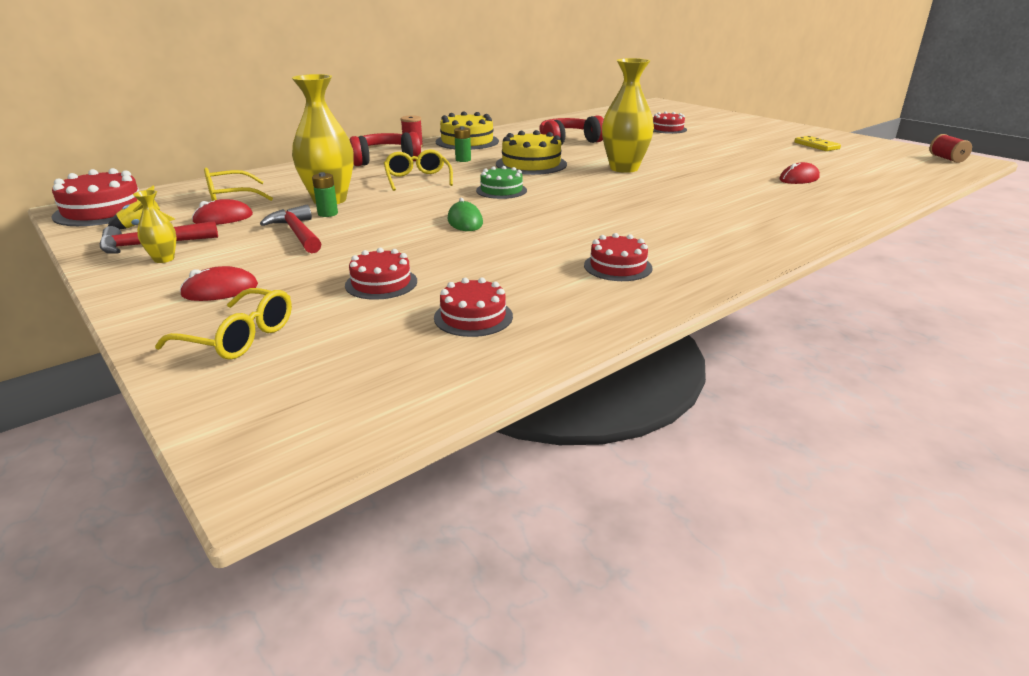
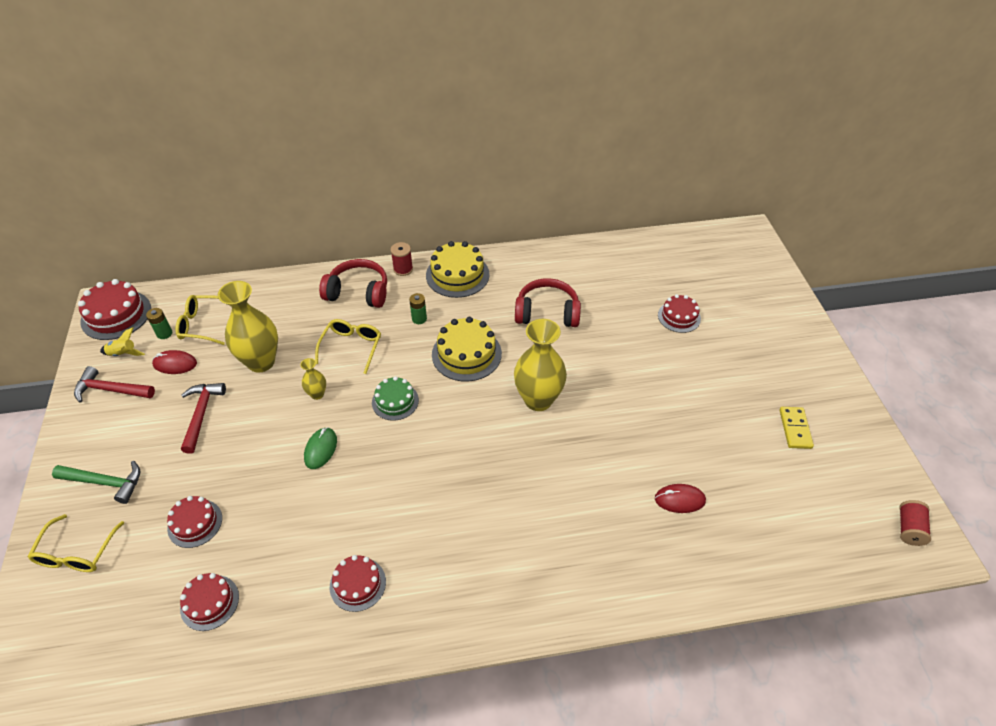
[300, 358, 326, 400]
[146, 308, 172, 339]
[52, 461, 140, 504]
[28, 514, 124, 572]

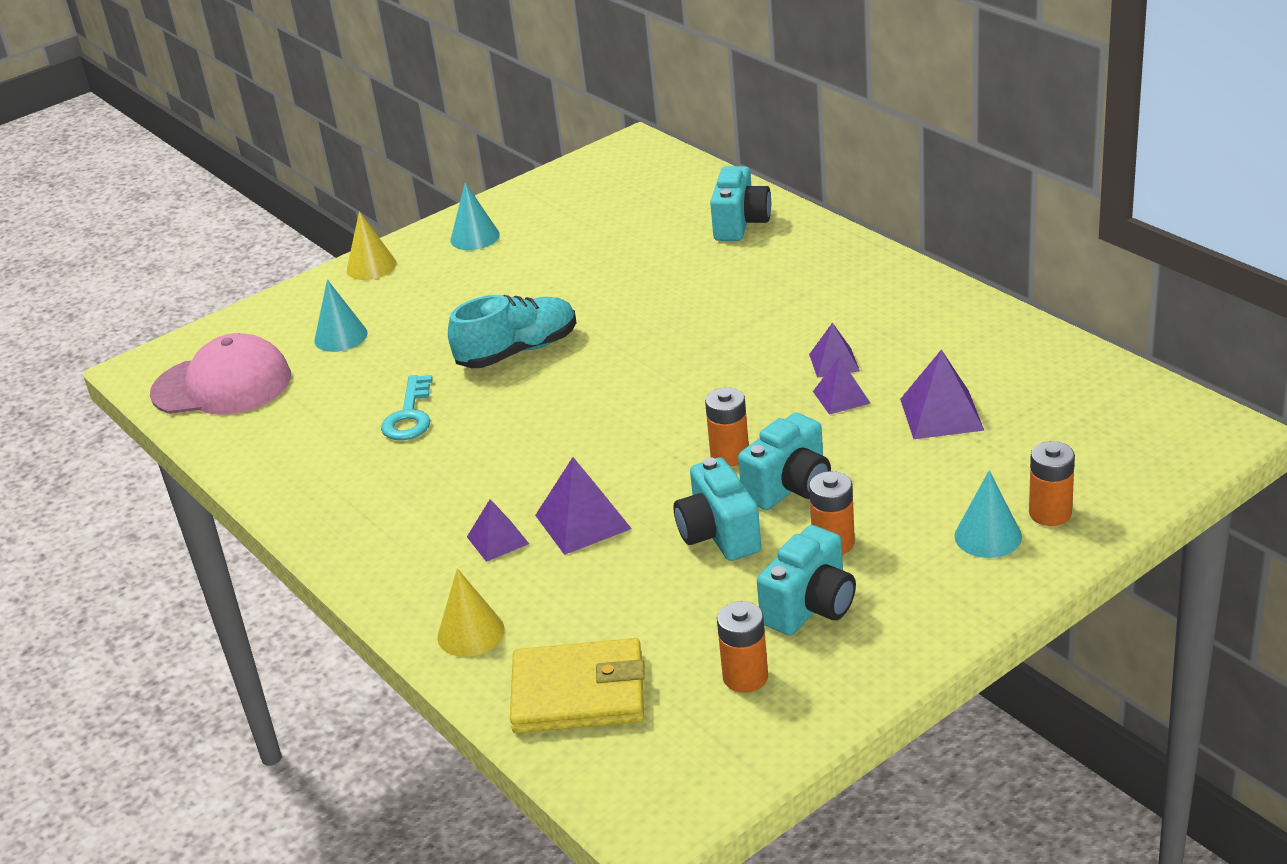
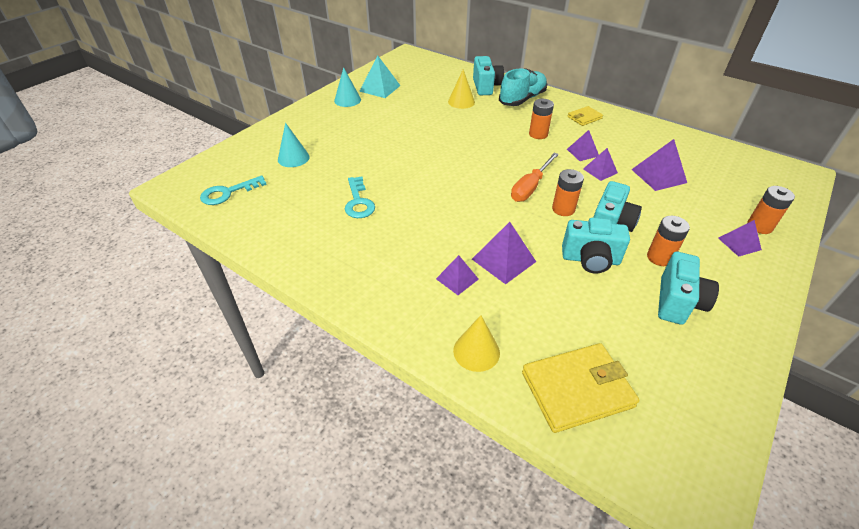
[359, 55, 401, 98]
[511, 153, 559, 202]
[568, 106, 603, 126]
[448, 69, 475, 109]
[499, 68, 547, 106]
[529, 99, 554, 139]
[200, 175, 267, 205]
[718, 220, 762, 257]
[562, 218, 630, 273]

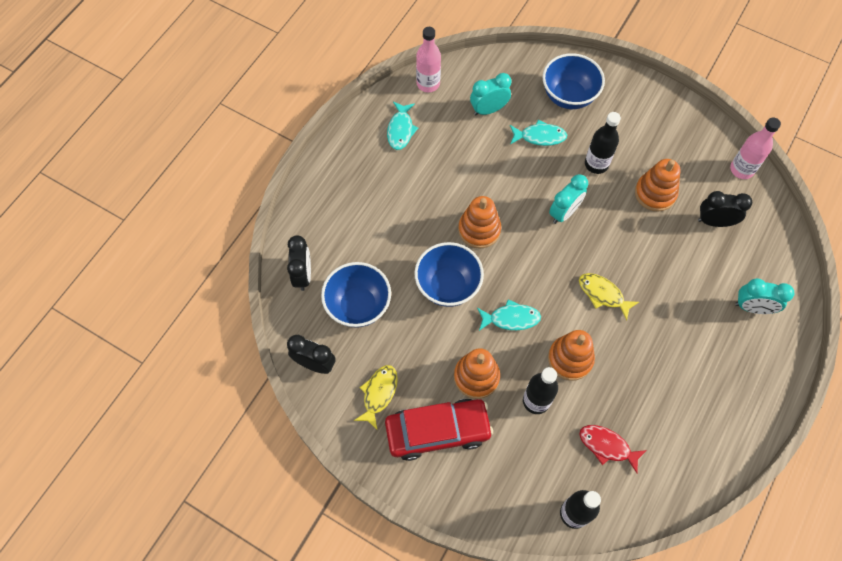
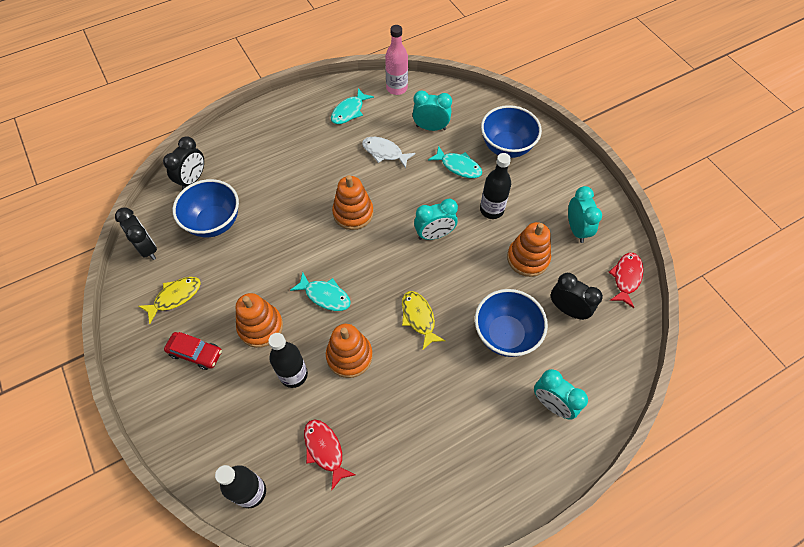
[362, 137, 416, 168]
[568, 186, 602, 243]
[475, 289, 548, 357]
[609, 253, 644, 308]
[164, 332, 222, 370]

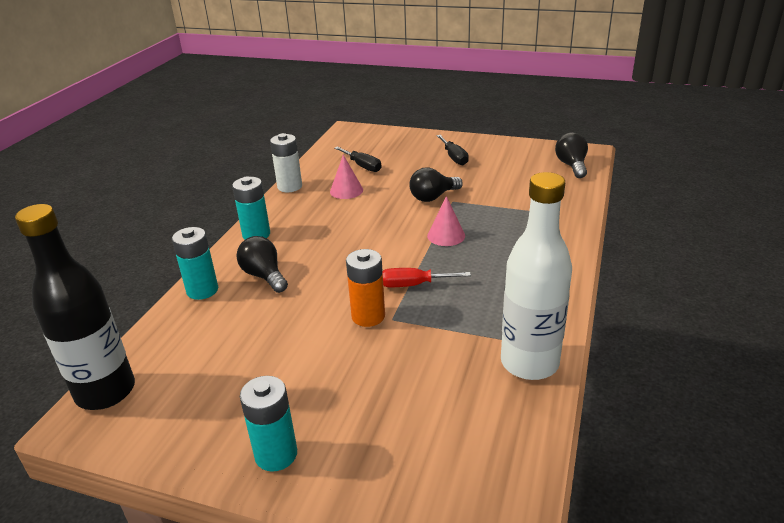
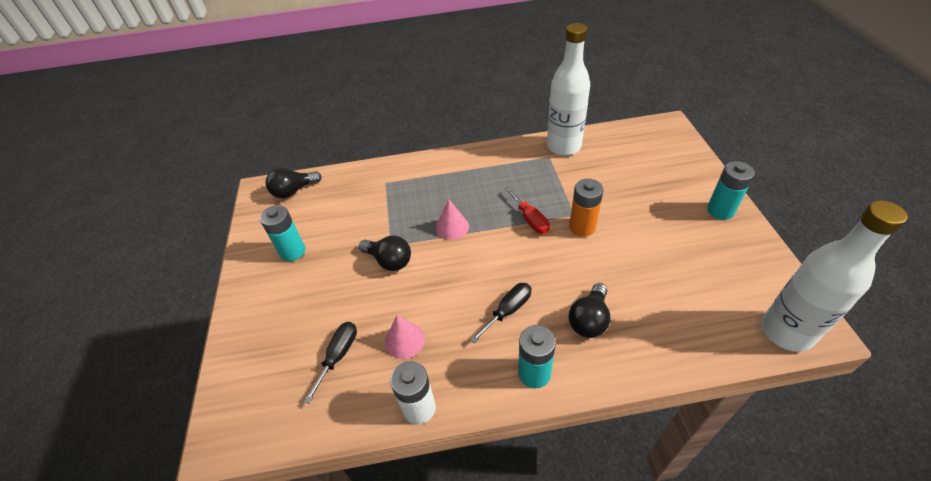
[260, 205, 305, 261]
[470, 283, 531, 343]
[762, 200, 908, 352]

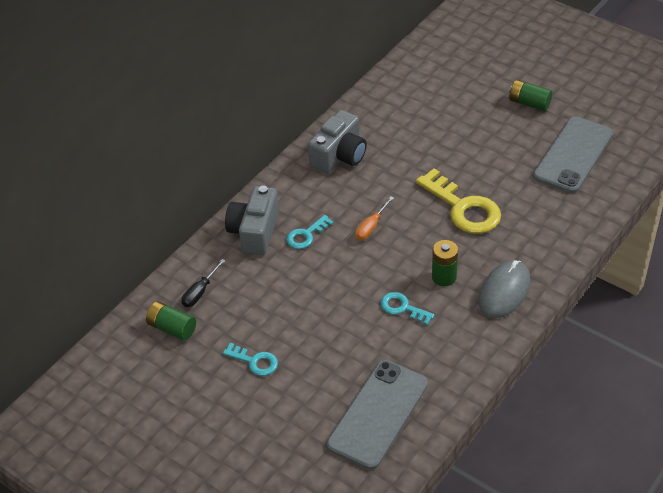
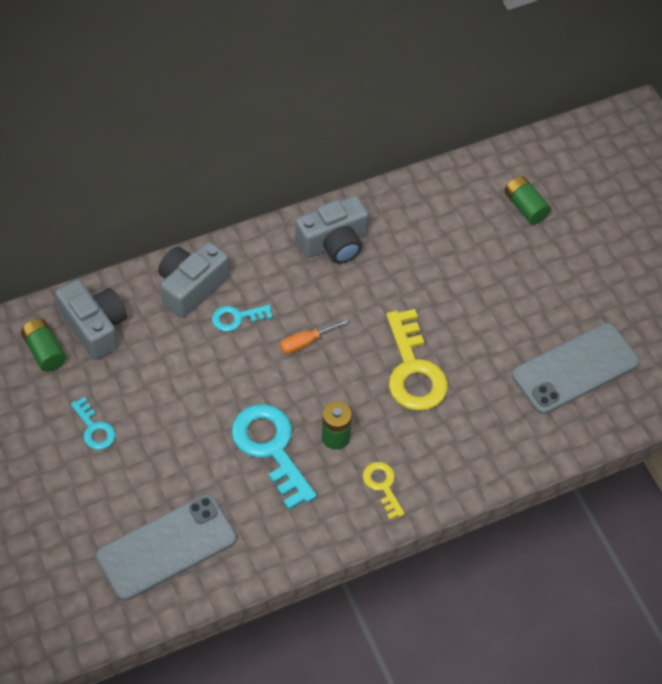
[504, 176, 551, 225]
[55, 279, 127, 360]
[363, 462, 405, 520]
[231, 404, 317, 510]

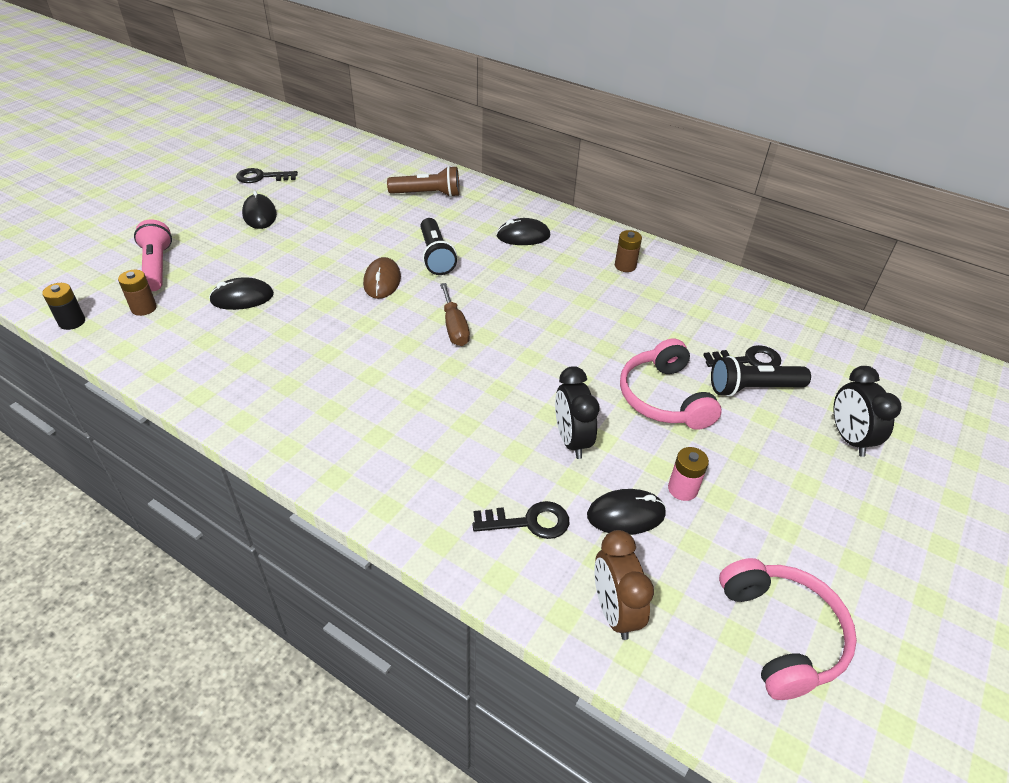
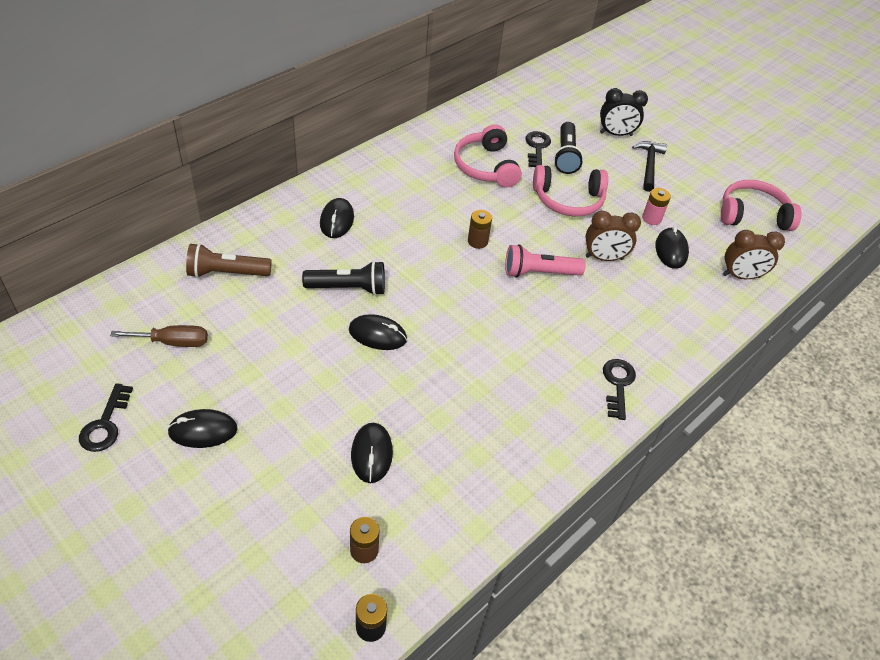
[454, 124, 522, 187]
[632, 141, 667, 192]
[505, 244, 585, 278]
[110, 325, 208, 347]
[603, 359, 636, 420]
[468, 210, 492, 249]
[349, 314, 407, 350]
[585, 211, 641, 261]
[186, 243, 272, 278]

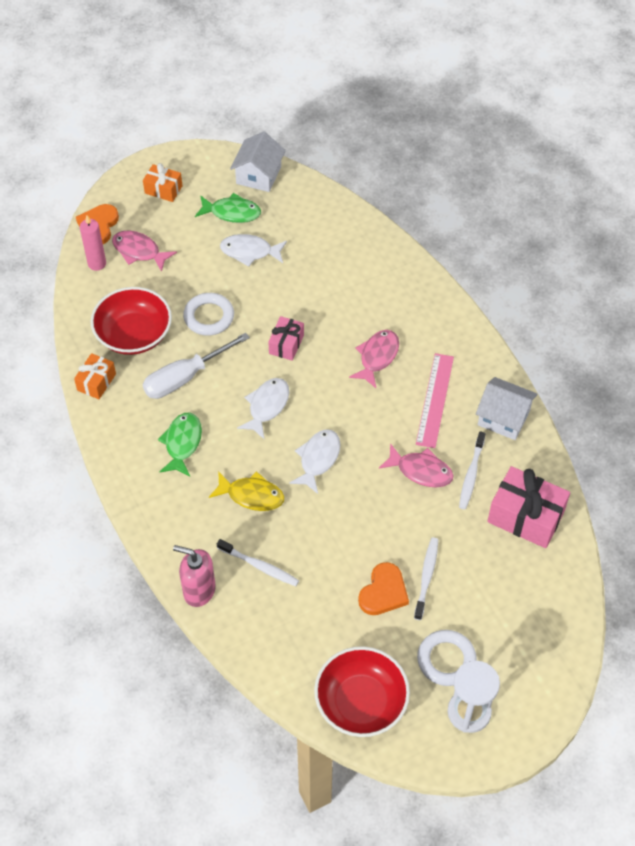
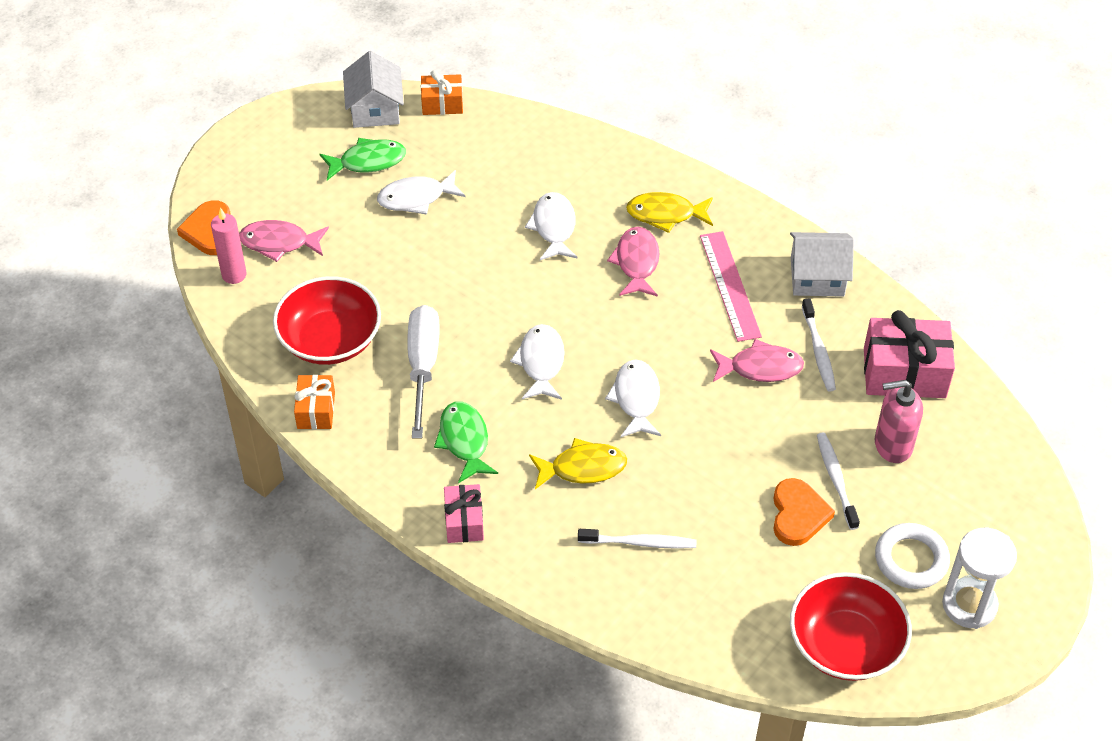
[183, 293, 234, 335] (first image)
[525, 192, 577, 260]
[626, 192, 713, 233]
[421, 70, 463, 115]
[875, 380, 923, 463]
[444, 484, 484, 543]
[407, 305, 440, 439]

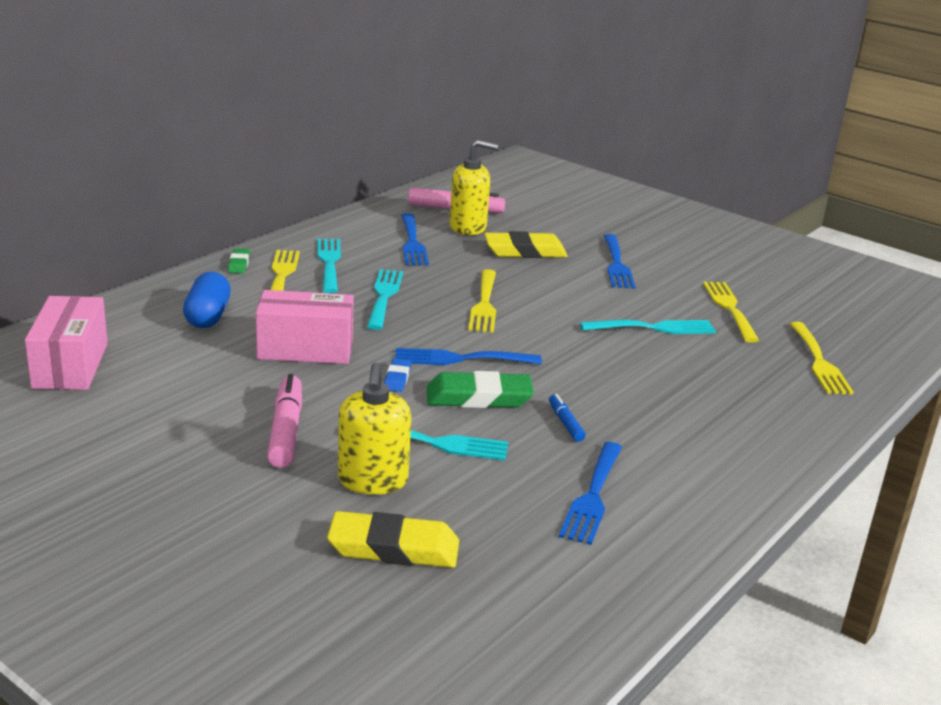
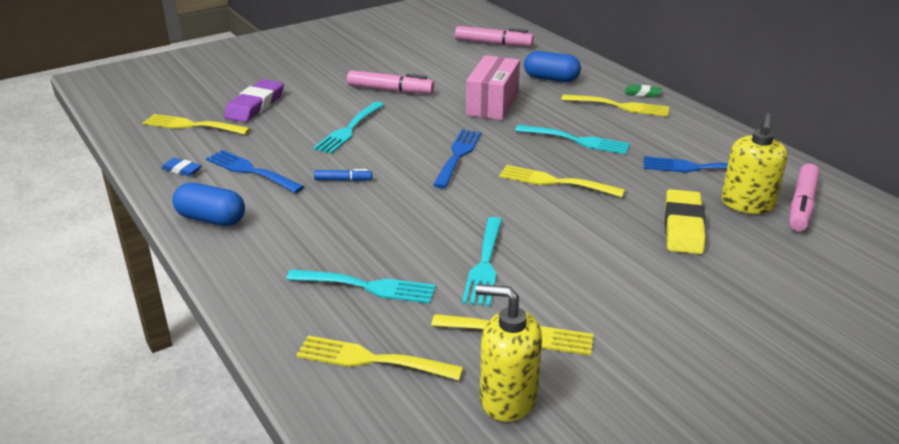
[427, 371, 534, 408] (first image)
[604, 234, 635, 289] (first image)
[143, 114, 251, 135]
[172, 183, 245, 226]
[286, 269, 436, 304]
[475, 284, 542, 422]
[161, 158, 202, 176]
[455, 26, 534, 46]
[224, 79, 284, 122]

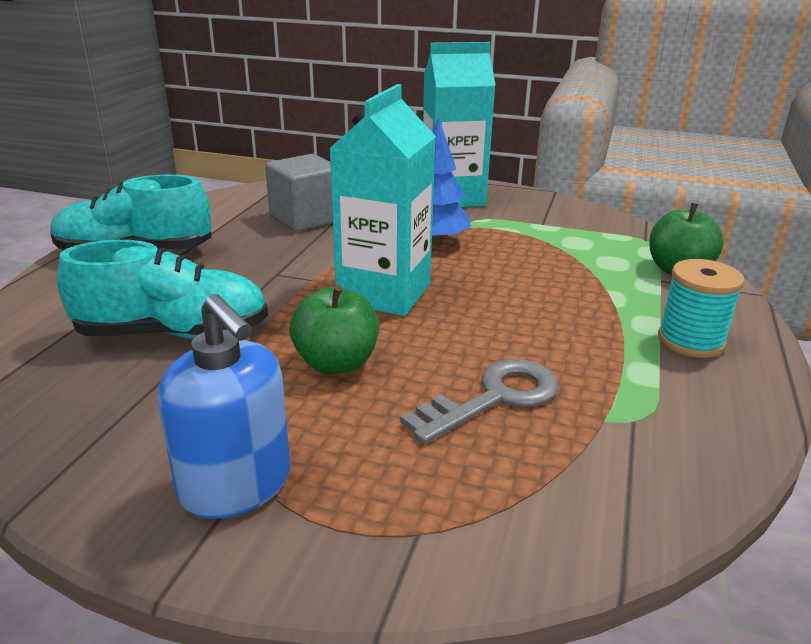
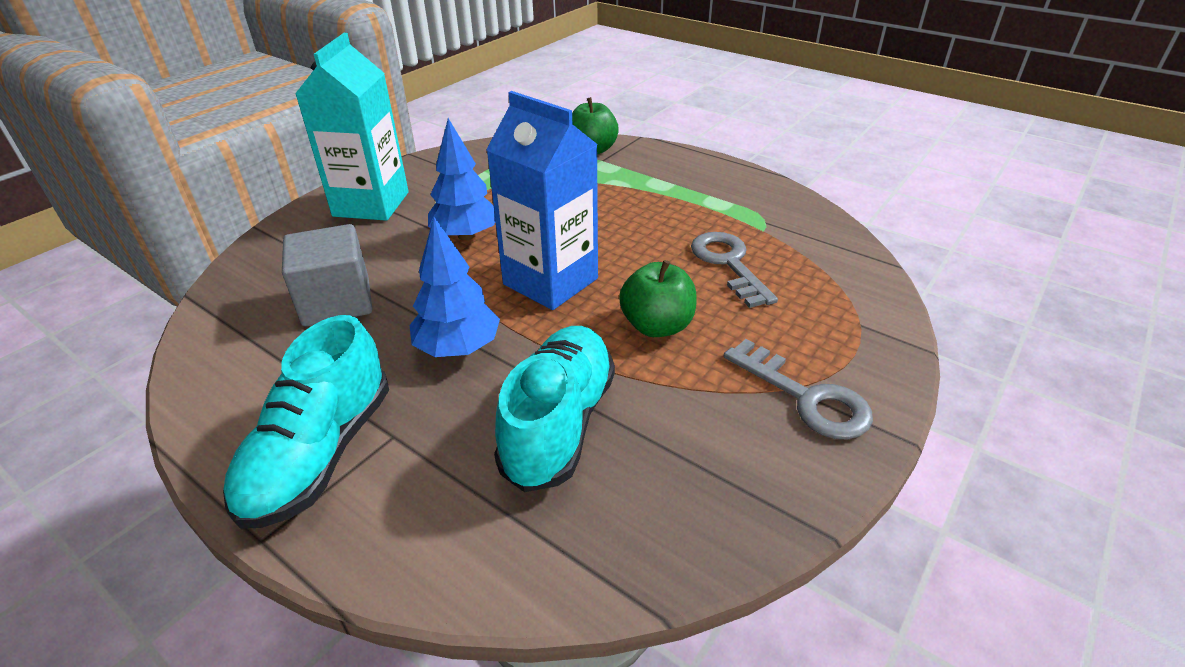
[658, 259, 745, 358] (first image)
[409, 217, 500, 357]
[724, 339, 873, 439]
[486, 91, 598, 310]

